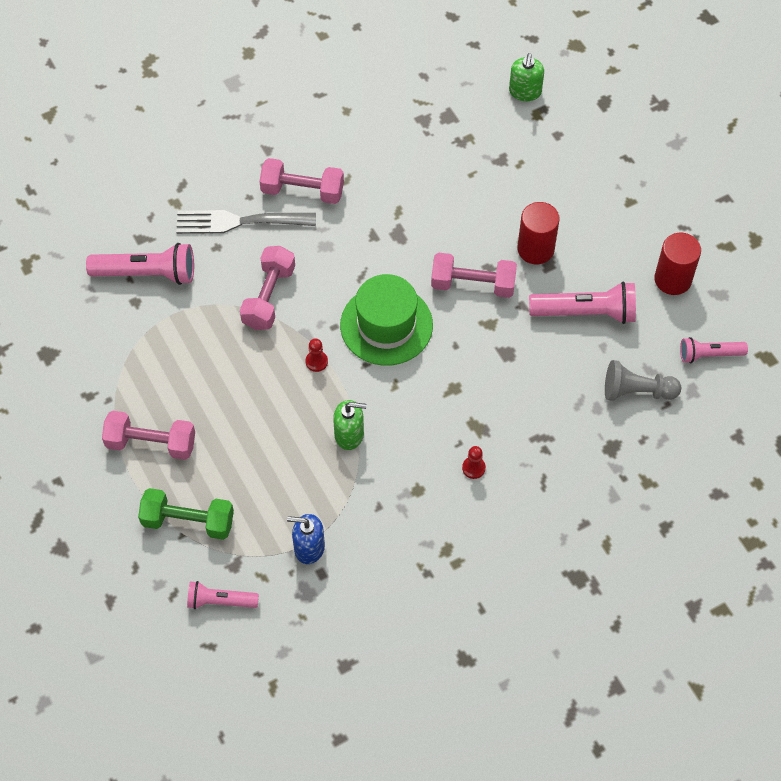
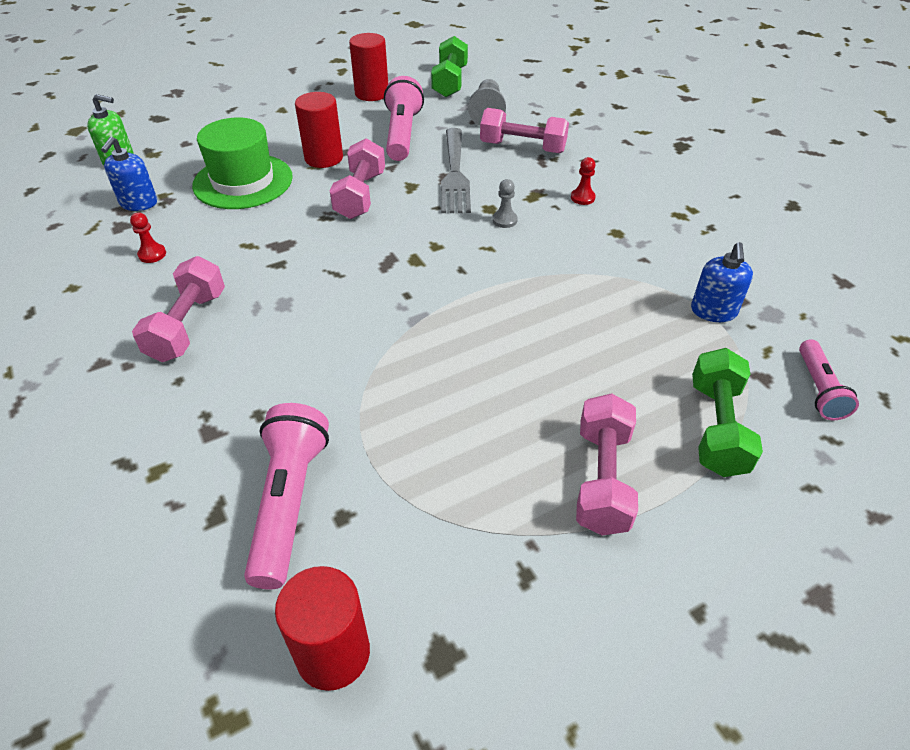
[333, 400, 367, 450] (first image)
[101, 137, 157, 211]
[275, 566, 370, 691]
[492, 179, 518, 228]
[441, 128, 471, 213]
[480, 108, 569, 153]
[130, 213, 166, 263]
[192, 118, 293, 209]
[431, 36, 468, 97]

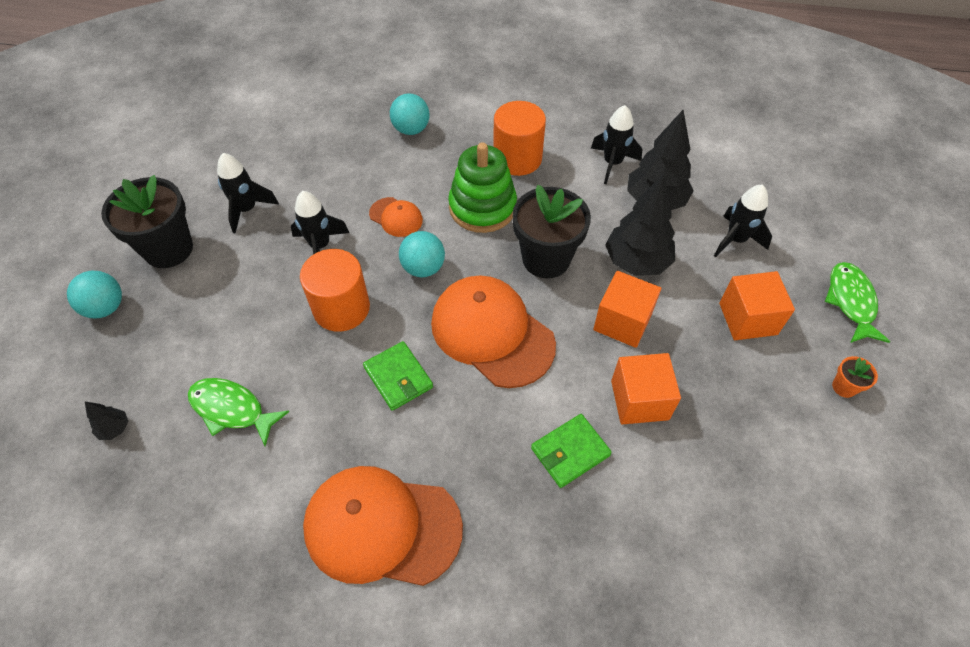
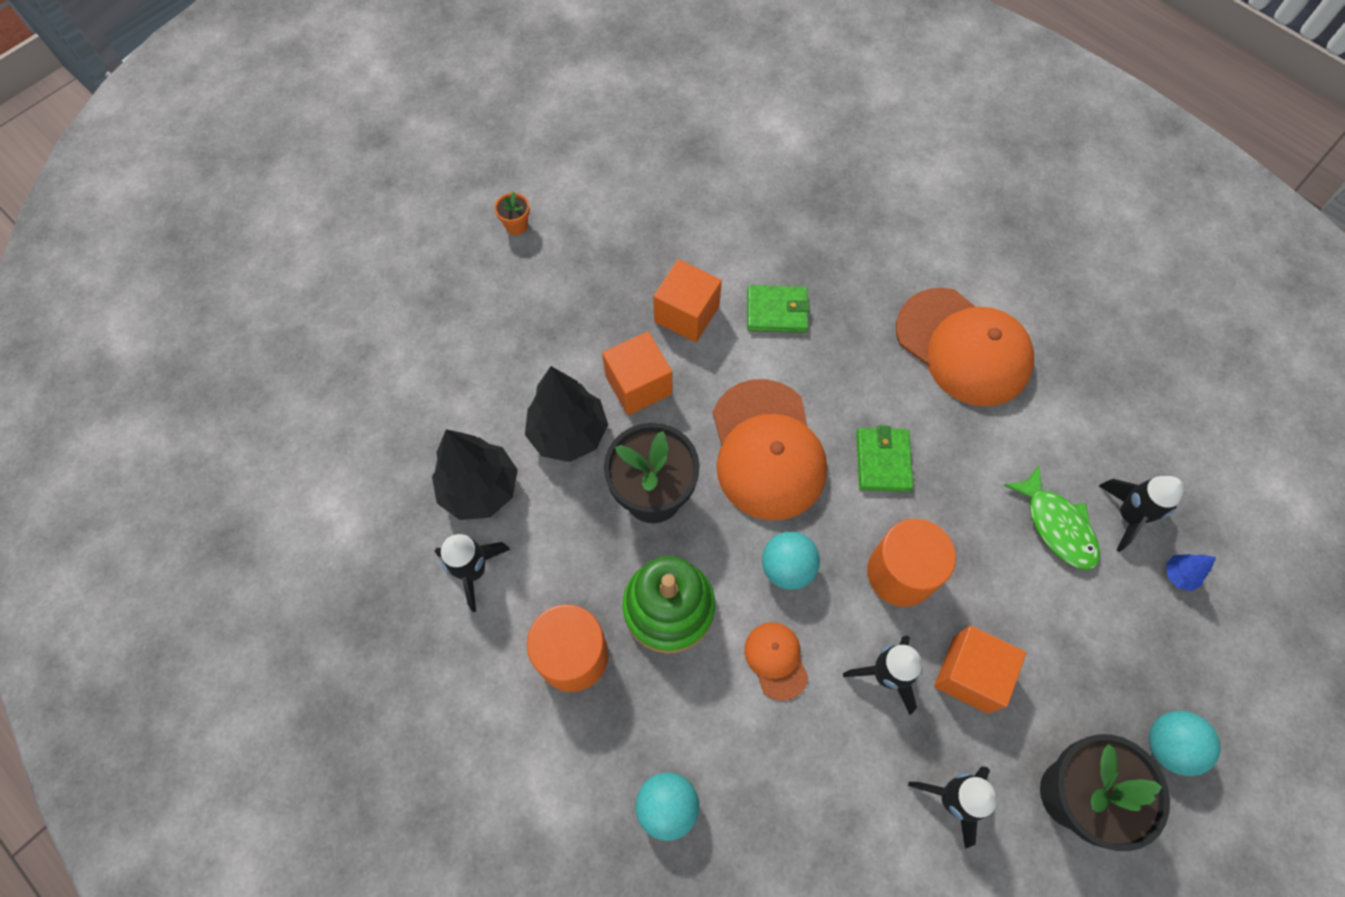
[825, 262, 890, 343] (first image)
[1099, 476, 1184, 552]
[934, 625, 1026, 713]
[1166, 554, 1216, 591]

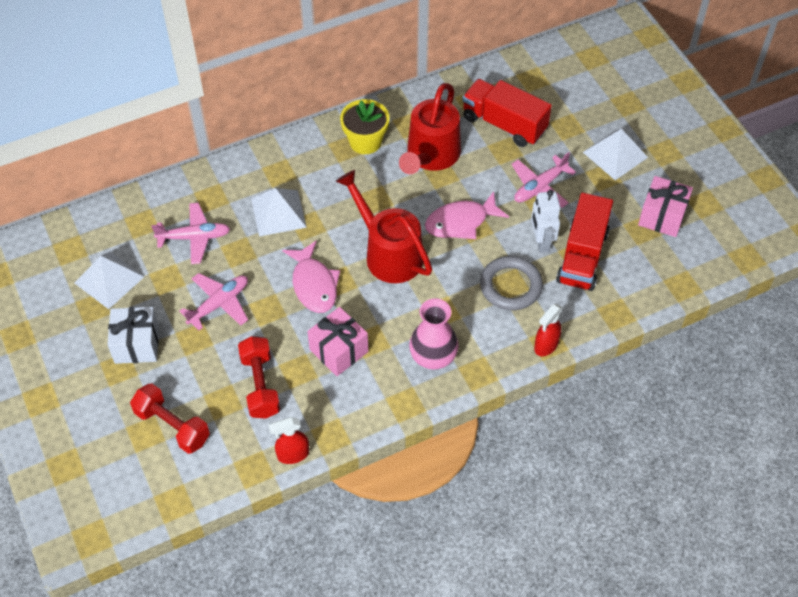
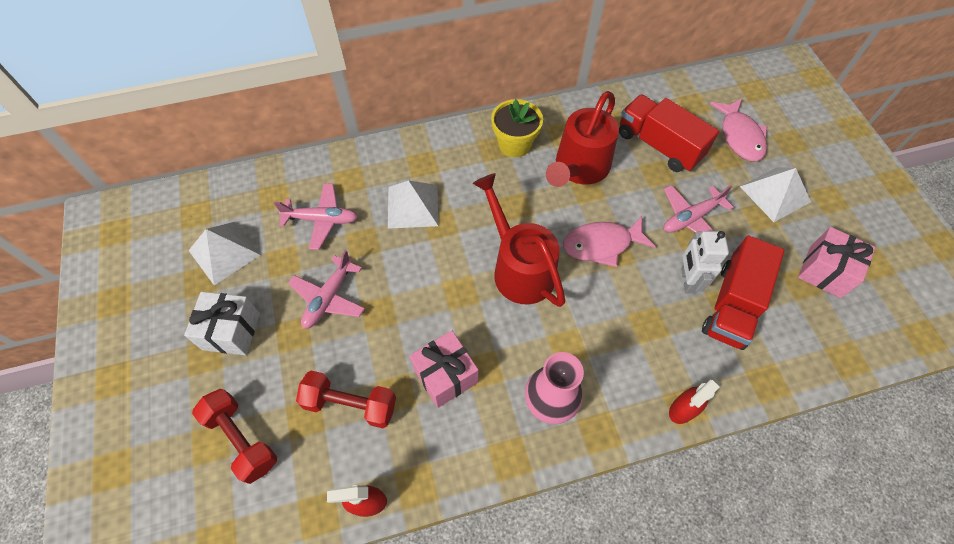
[480, 256, 543, 310] (first image)
[710, 98, 768, 161]
[288, 250, 365, 329]
[296, 371, 396, 428]

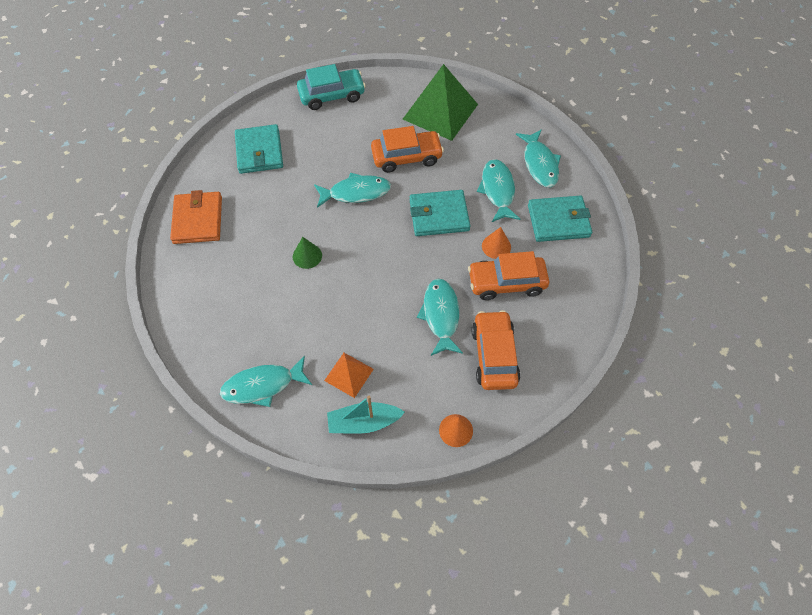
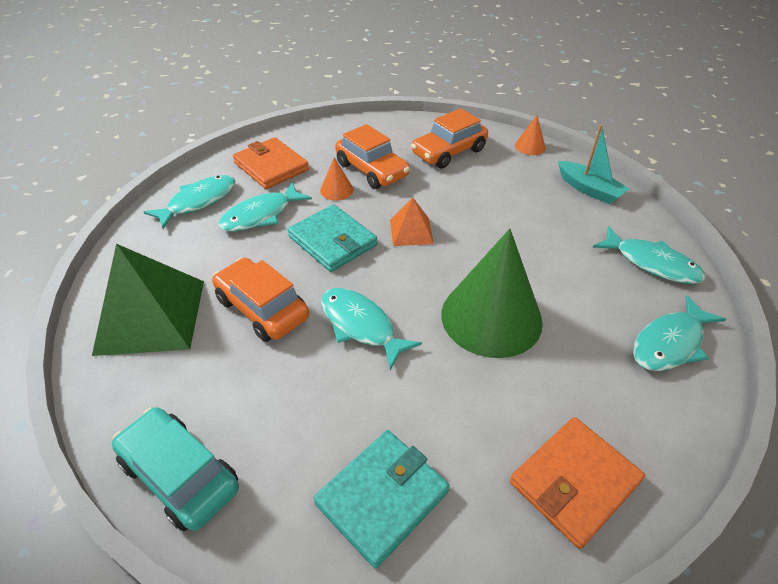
[390, 198, 434, 246]
[633, 295, 726, 371]
[233, 137, 309, 189]
[441, 229, 543, 358]

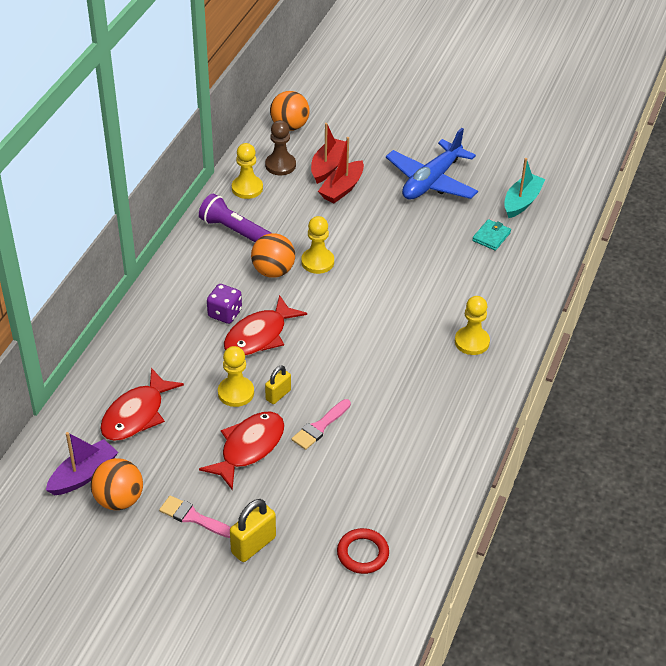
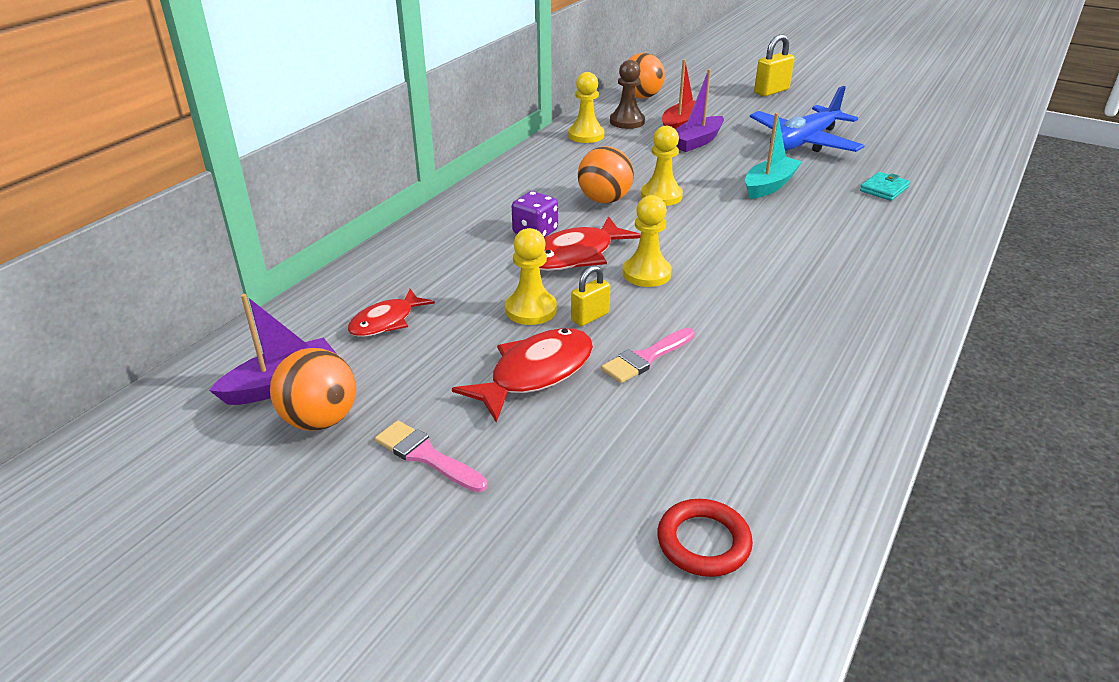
[199, 194, 271, 242] (first image)
[754, 34, 795, 96]
[623, 195, 672, 287]
[745, 113, 802, 199]
[676, 69, 724, 152]
[348, 289, 435, 337]

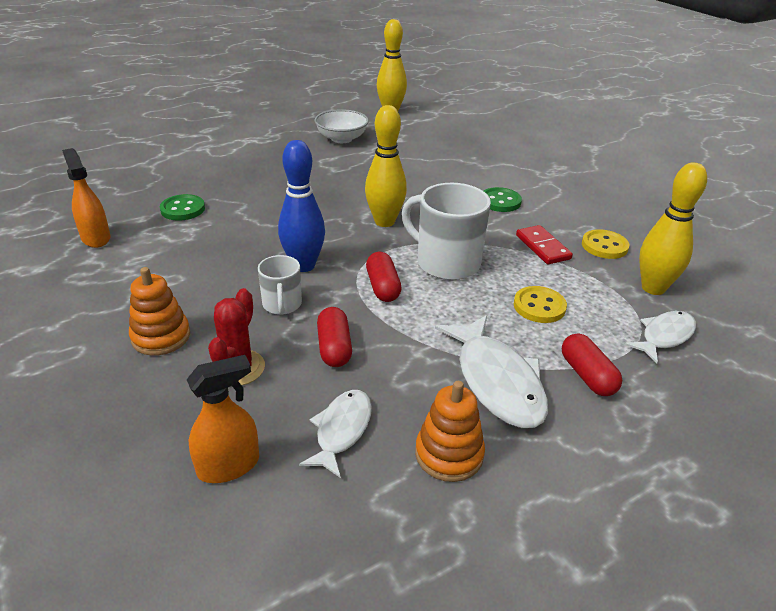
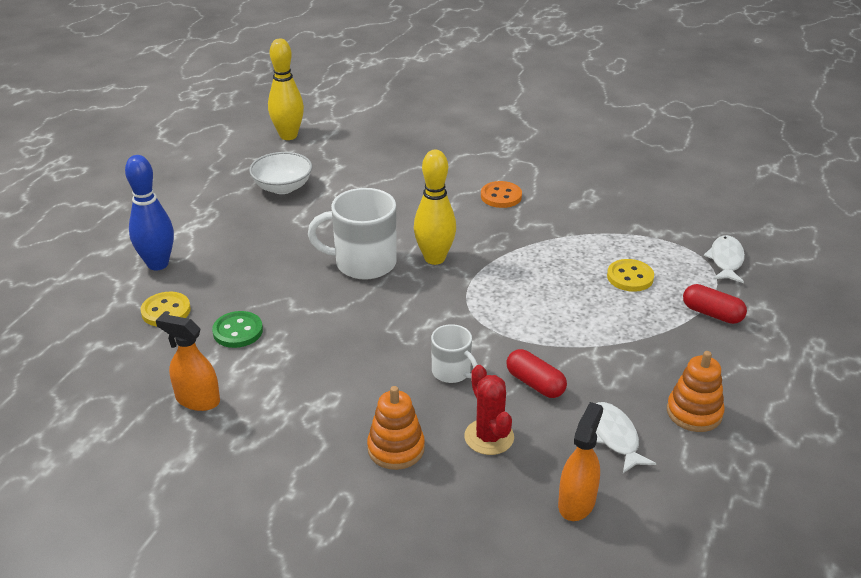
[366, 252, 402, 302] (first image)
[435, 315, 548, 428] (first image)
[516, 225, 573, 265] (first image)
[639, 163, 707, 295] (first image)
[125, 155, 174, 270]
[308, 188, 397, 280]
[140, 292, 191, 326]
[481, 181, 522, 208]

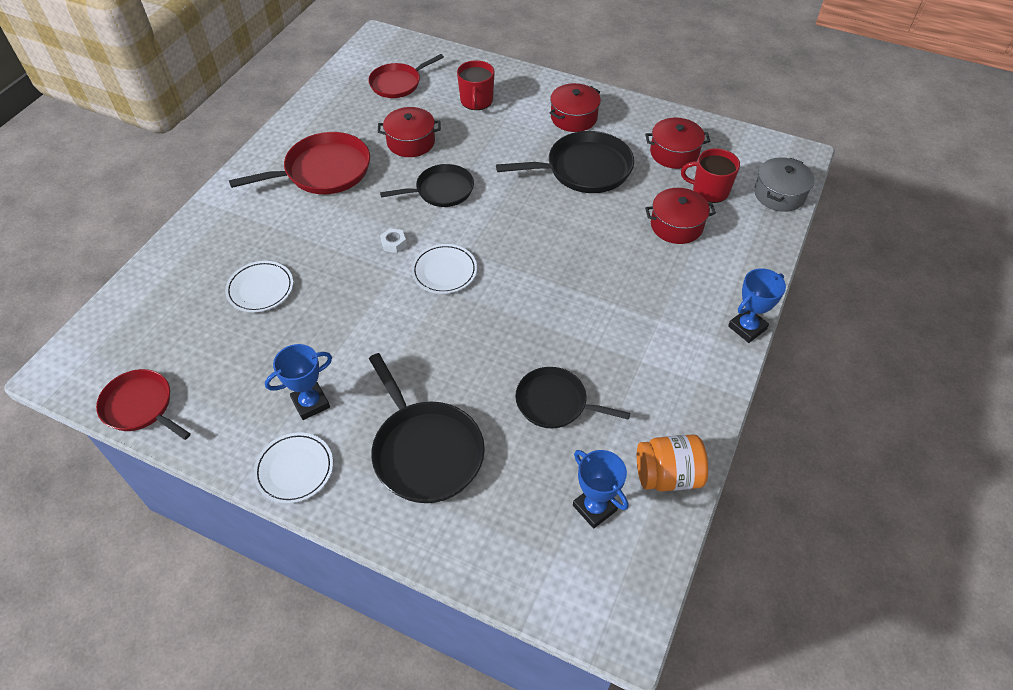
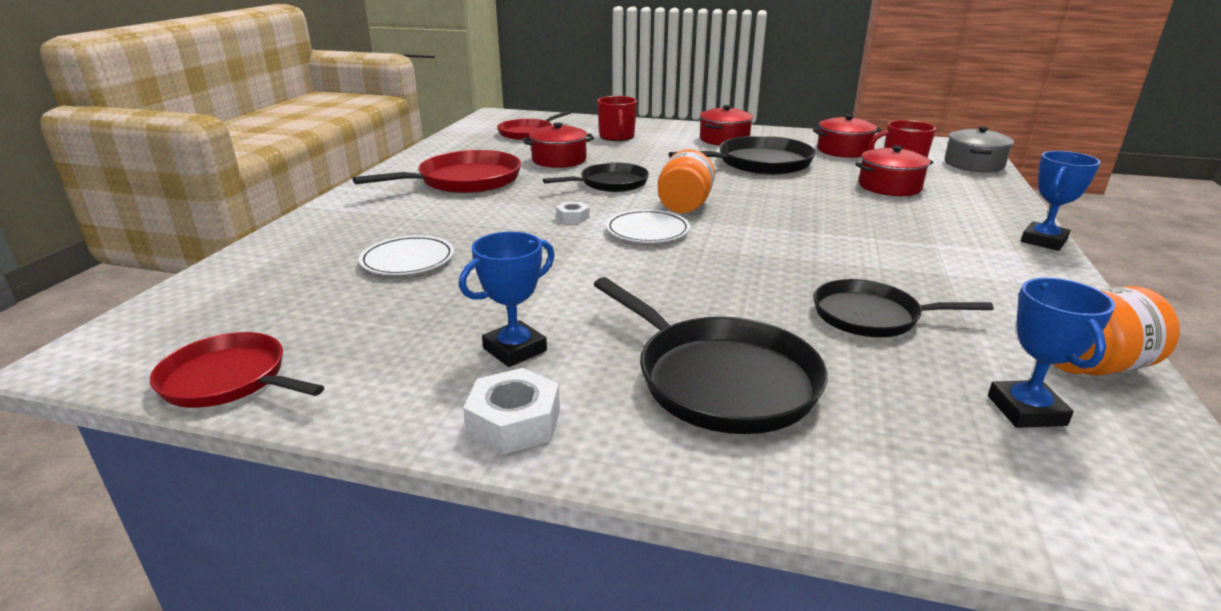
[658, 149, 715, 213]
[464, 368, 560, 455]
[988, 278, 1115, 428]

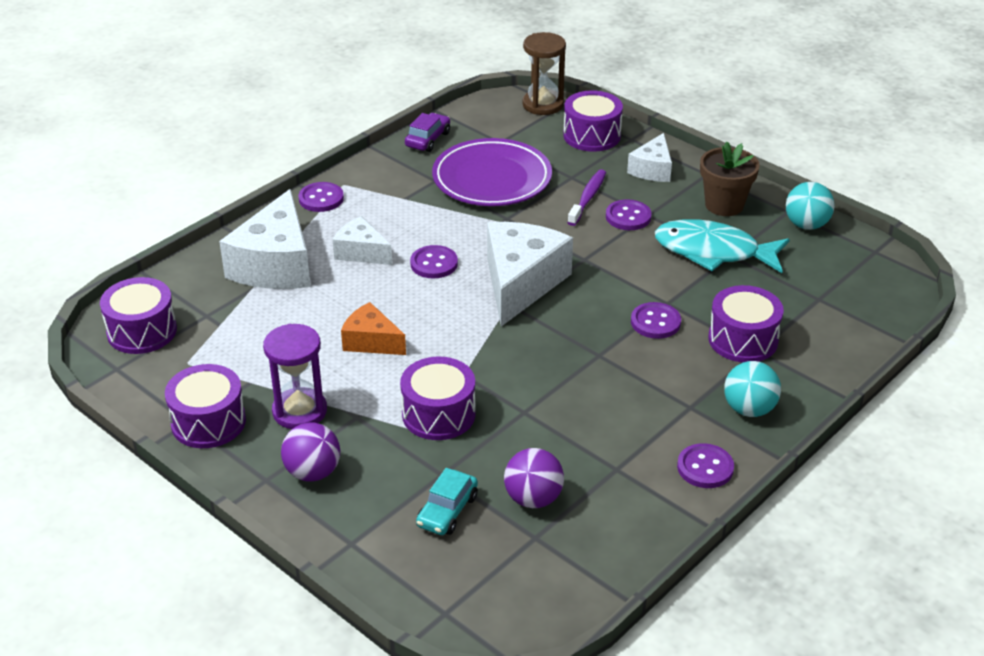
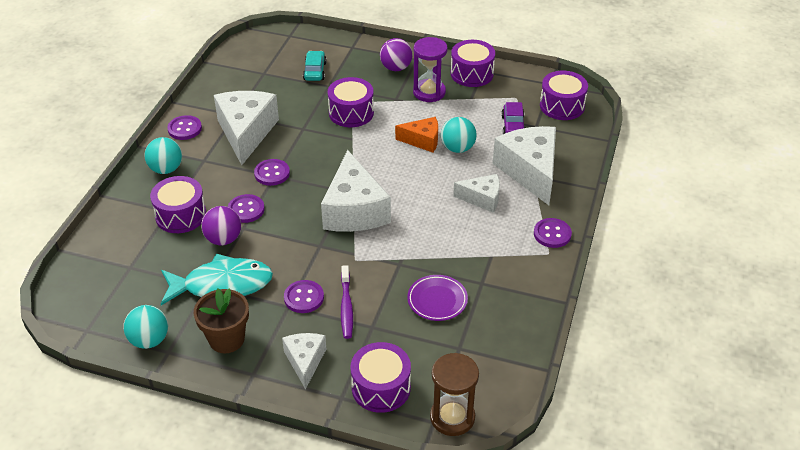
[214, 91, 279, 165]
[441, 117, 477, 153]
[501, 102, 526, 134]
[254, 159, 290, 186]
[201, 206, 241, 245]
[407, 275, 468, 321]

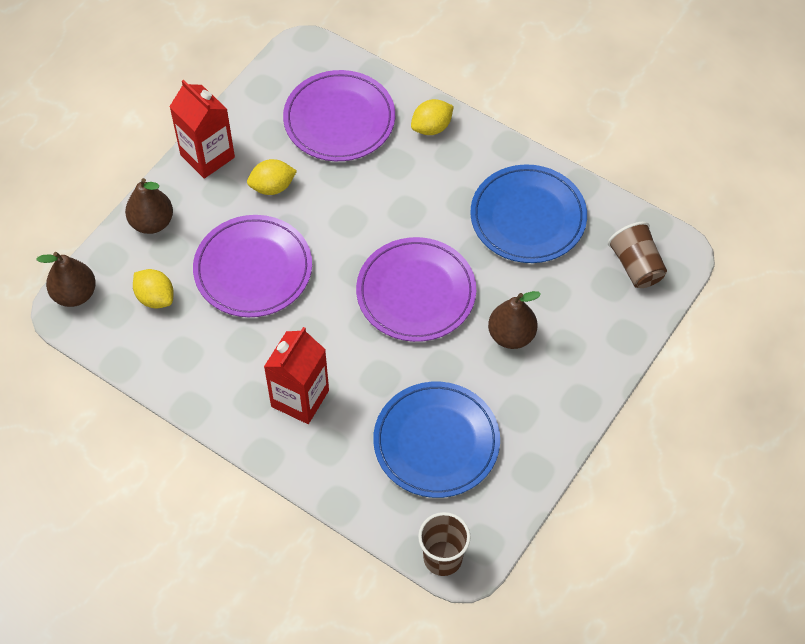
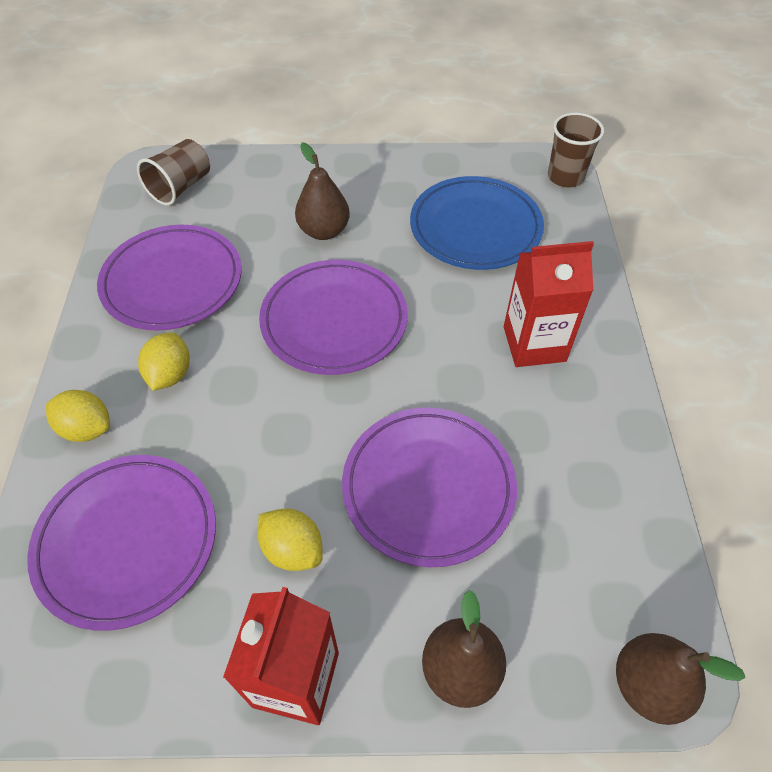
[138, 333, 190, 391]
[97, 225, 242, 331]

